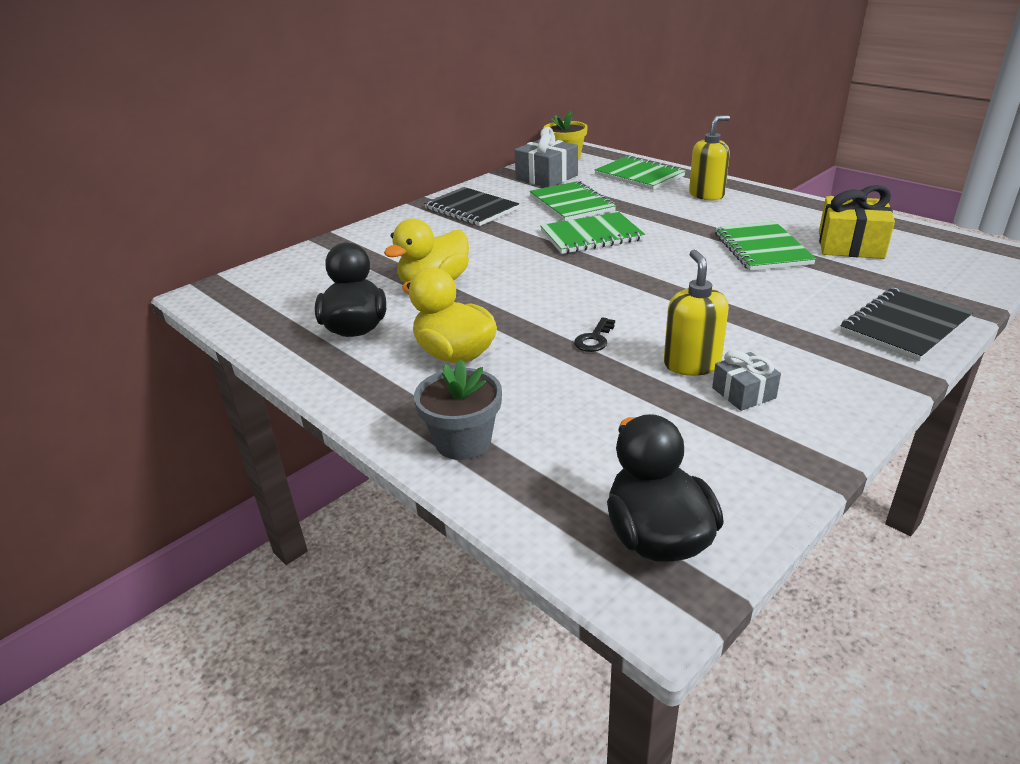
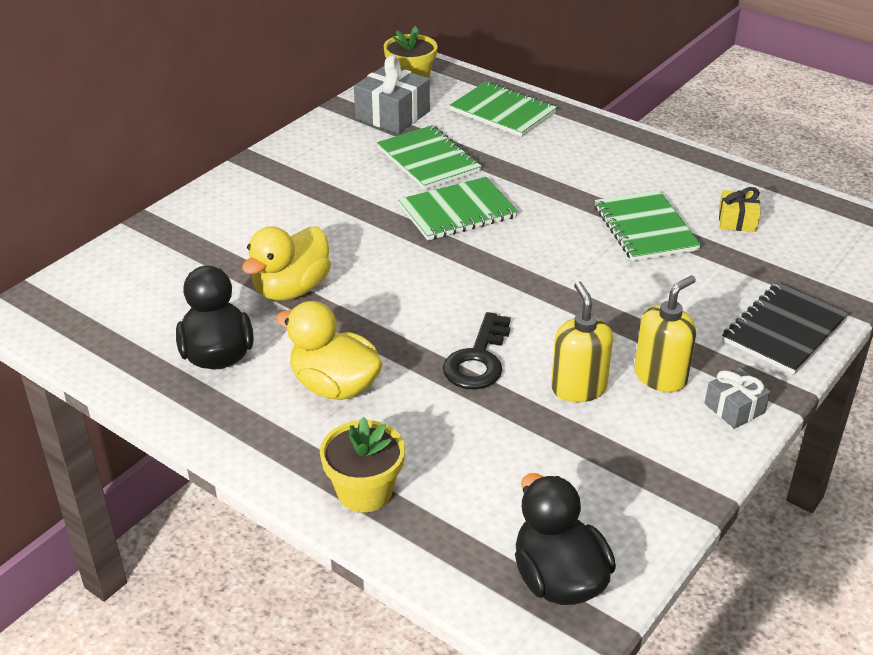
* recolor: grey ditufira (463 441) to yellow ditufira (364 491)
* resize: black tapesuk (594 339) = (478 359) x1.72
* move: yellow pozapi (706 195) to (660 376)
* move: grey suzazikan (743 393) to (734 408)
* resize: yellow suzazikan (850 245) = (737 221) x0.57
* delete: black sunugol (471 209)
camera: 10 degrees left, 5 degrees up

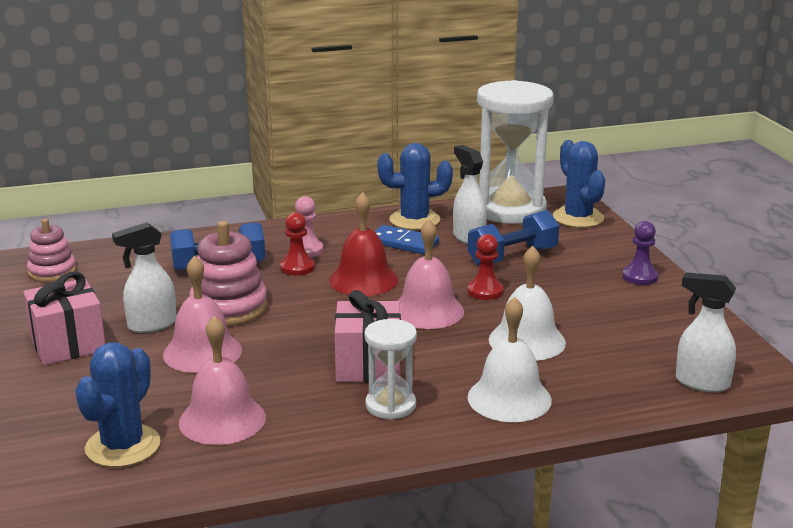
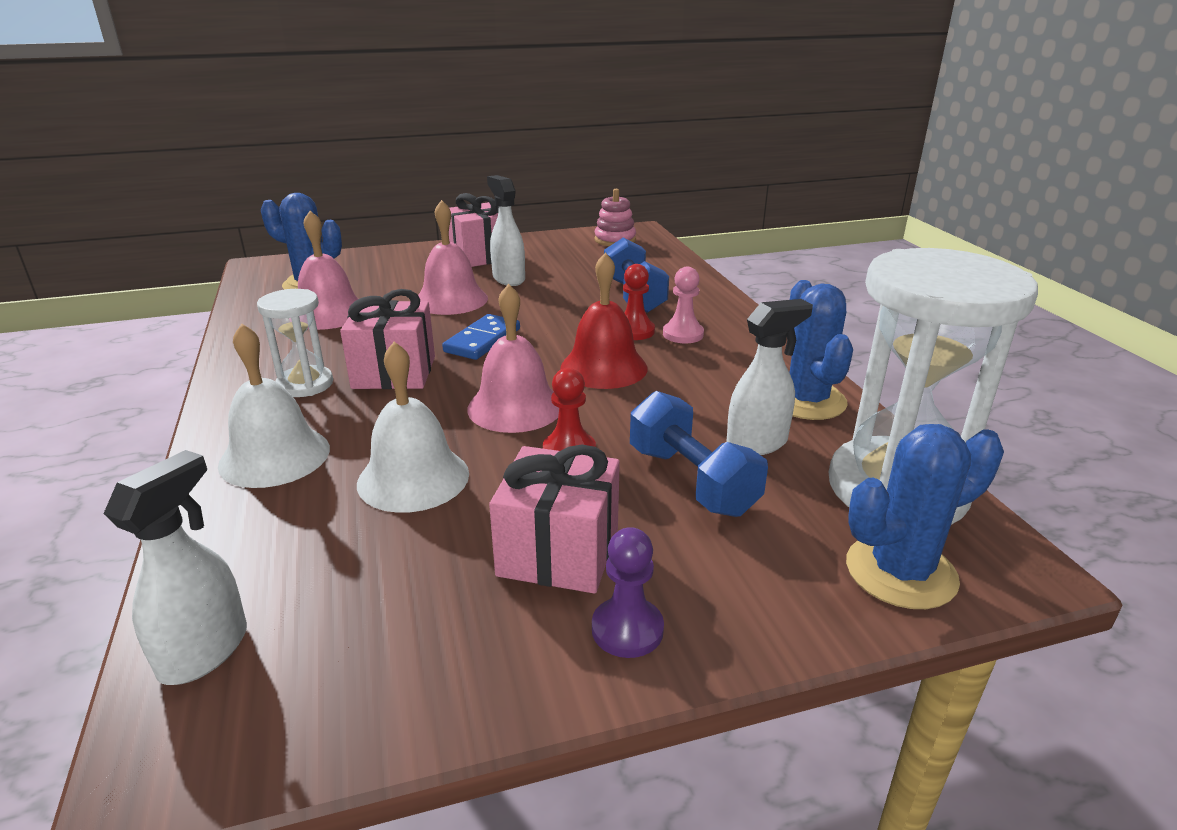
* move: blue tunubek (403 243) to (483 340)
* insert: pink suzazikan (558 552)
* delete: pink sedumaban (229 308)
camera: 90 degrees right, 5 degrees up

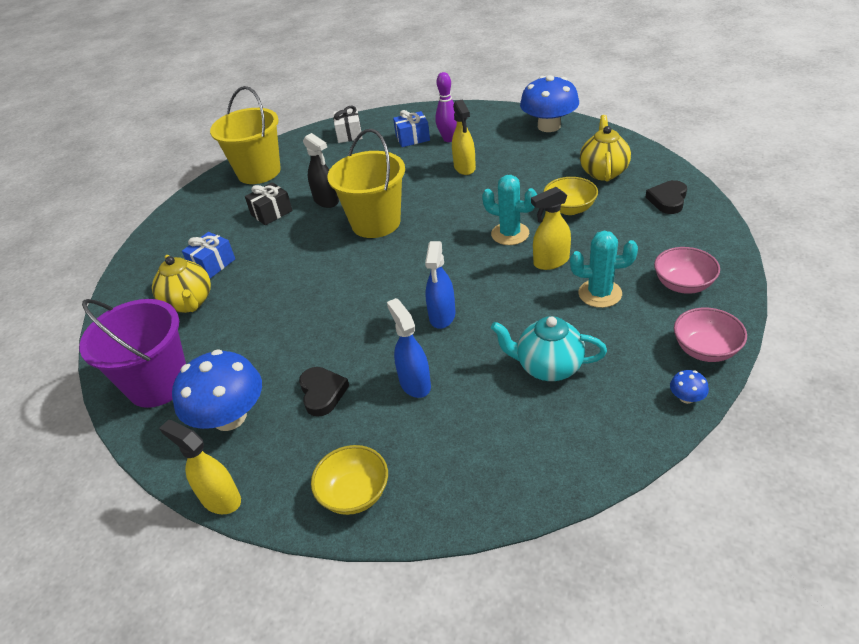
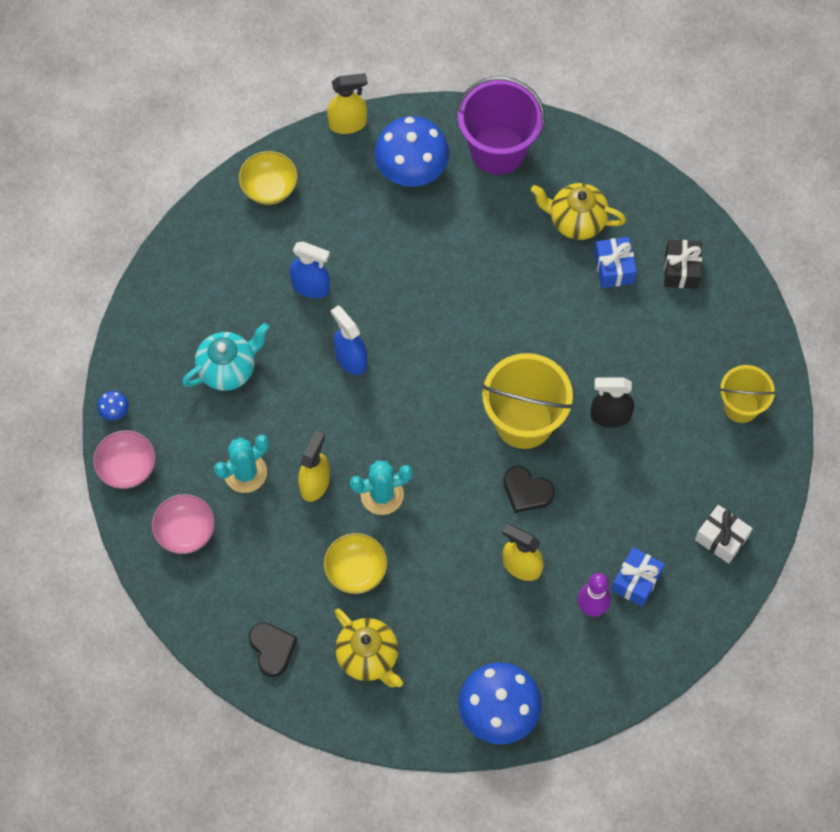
* move: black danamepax (322 393) to (526 491)
* move: black suzazikan (271 213) to (681 270)
* resize: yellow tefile (259 172) = (741 406) x0.61
camera: 130 degrees right, 25 degrees up

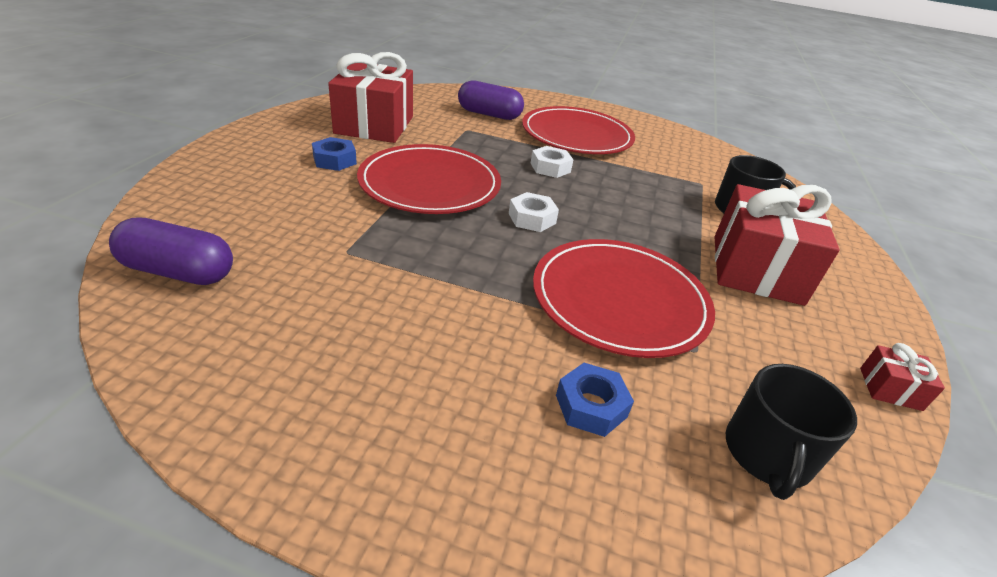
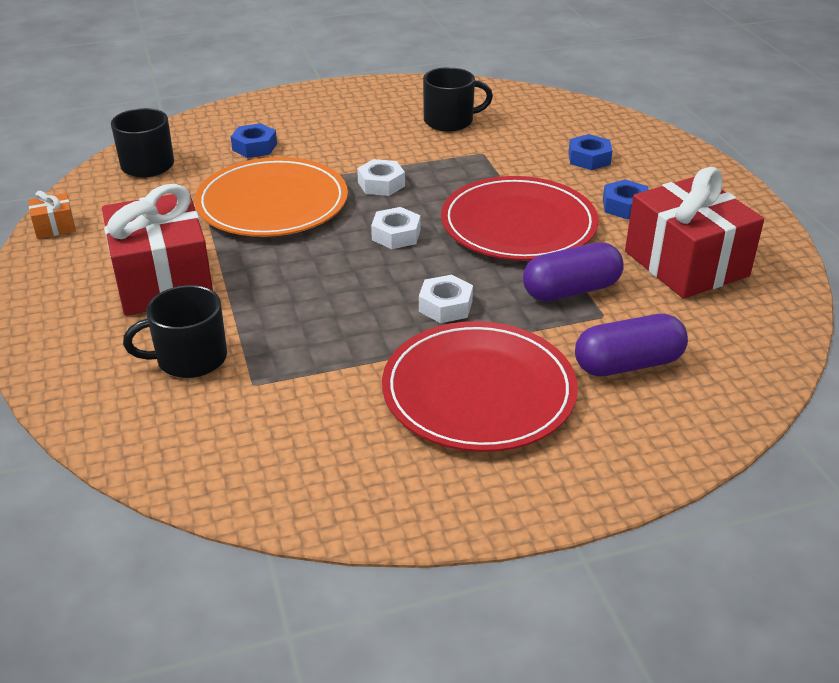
* recolor: red suzazikan (890 389) to orange suzazikan (55 227)
* recolor: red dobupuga (619 300) to orange dobupuga (272 203)
* insert: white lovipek (381 184)
* insert: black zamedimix (450 121)
* move: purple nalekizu (178 272) to (571 290)
* insert: blue lovipek (589 158)
camera: 150 degrees right, 0 degrees up

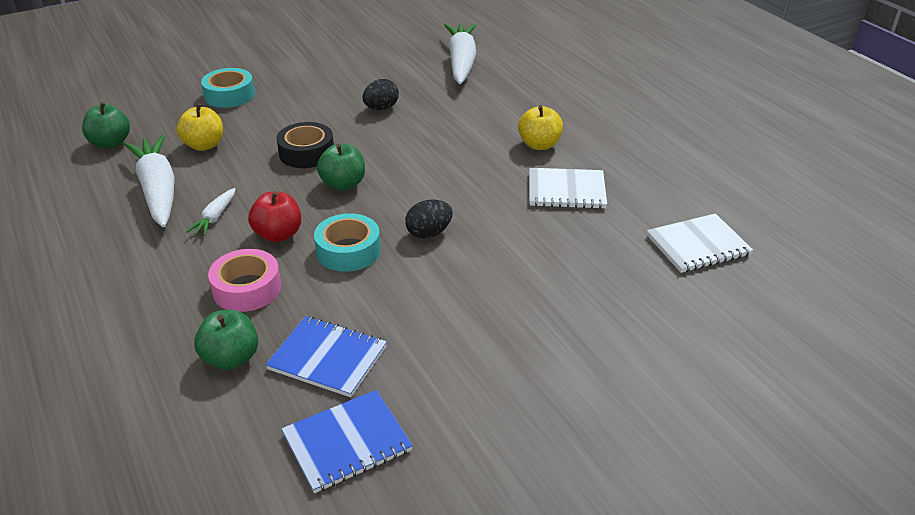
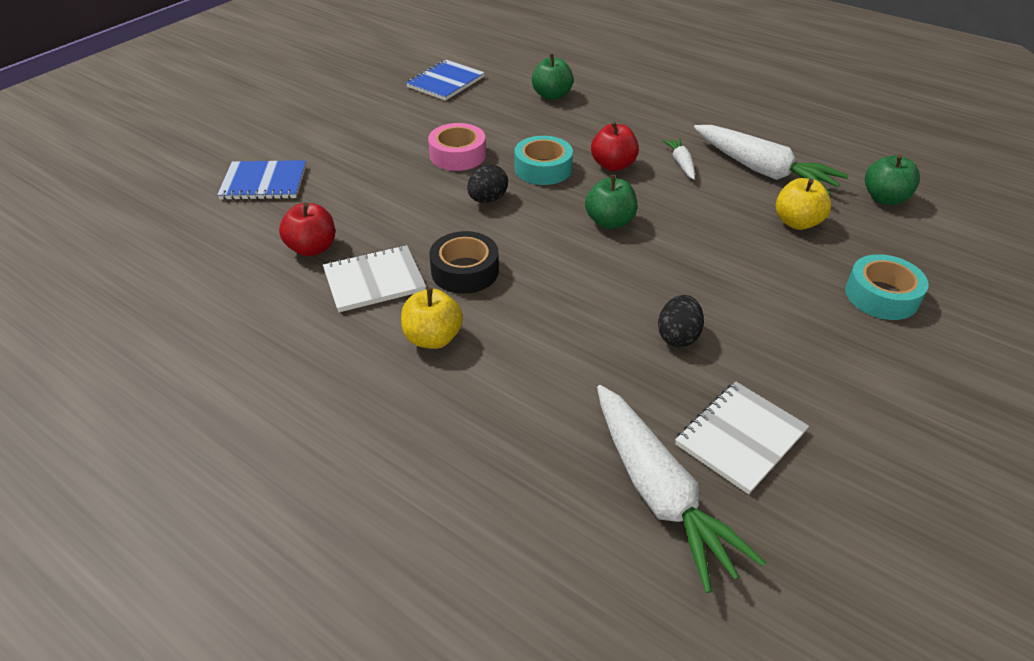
* move: blue sunugol (327 358) to (264 182)
* insert: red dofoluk (312 248)
* move: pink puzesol (247 288) to (457 155)
* move: black puzesol (306 153) to (465 271)
* move: white sunugol (698 245) to (740 438)
camera: 155 degrees right, 5 degrees up

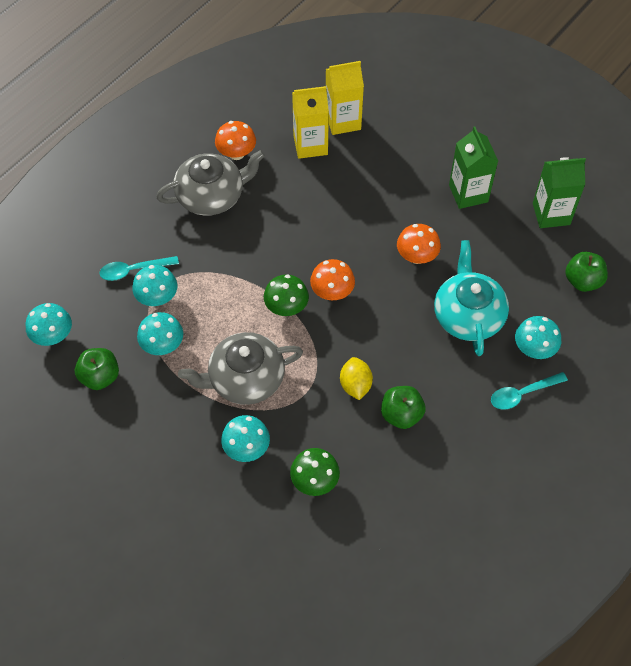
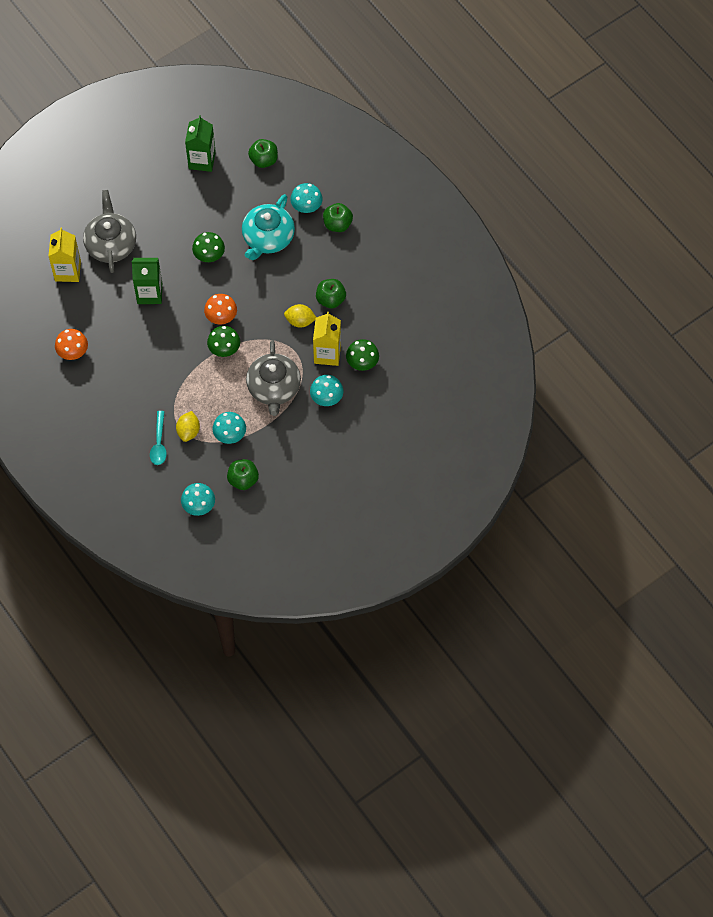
* move: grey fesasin (212 196) to (111 244)
* move: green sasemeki (468 193) to (149 293)
* replace: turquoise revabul (157 298) to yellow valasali (188 431)
* recolor: orange revabul (417 256) to green revabul (209 255)
* rotate: turquoise fesasin (468 315) = (267 238) 75 degrees counterclockwise
* move: yellow sasemeki (310 145) to (327 354)
* replace: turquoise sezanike (522 394) to green dofoluk (337 224)
camera: 75 degrees left, 5 degrees up

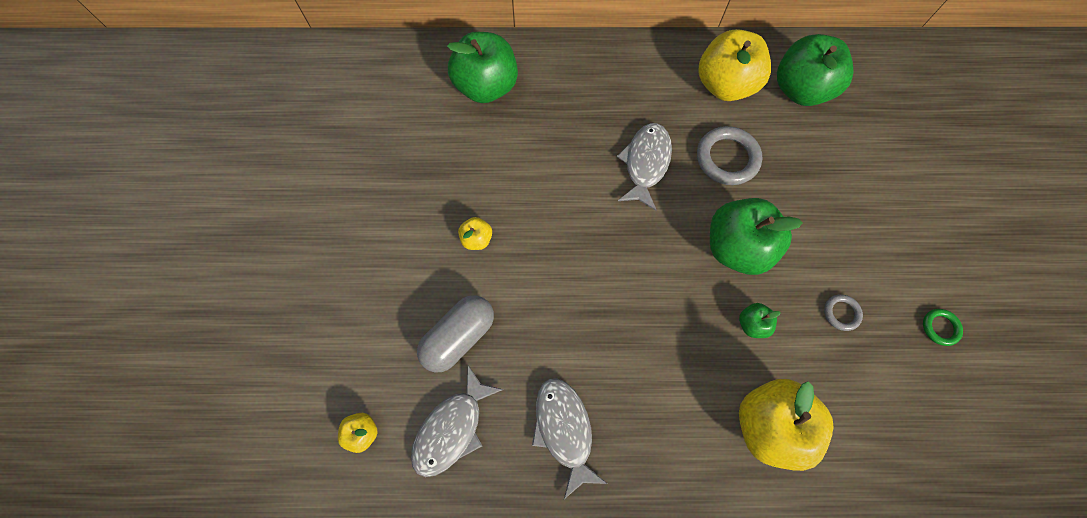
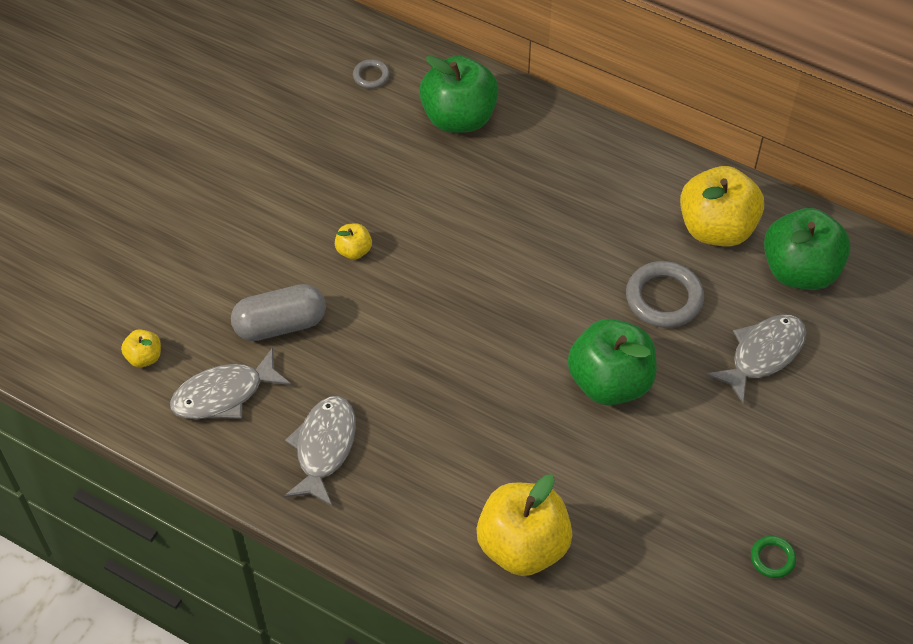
* move: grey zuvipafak (841 313) to (371 76)
* move: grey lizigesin (645 163) to (763 355)
* delete: green dofoluk (752 324)
camera: 30 degrees right, 15 degrees down

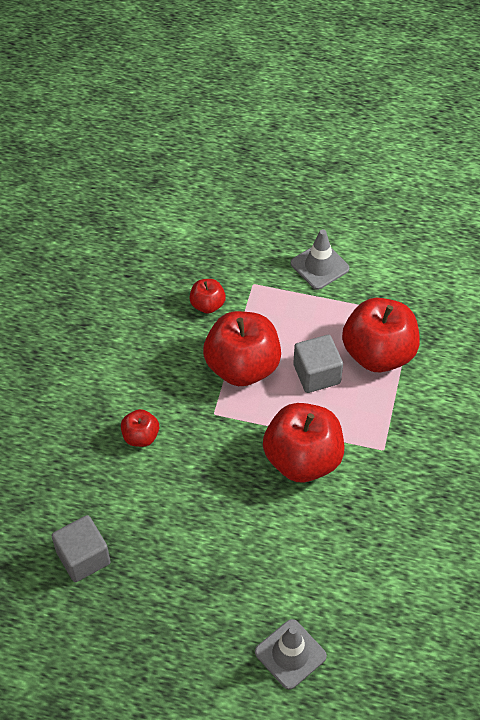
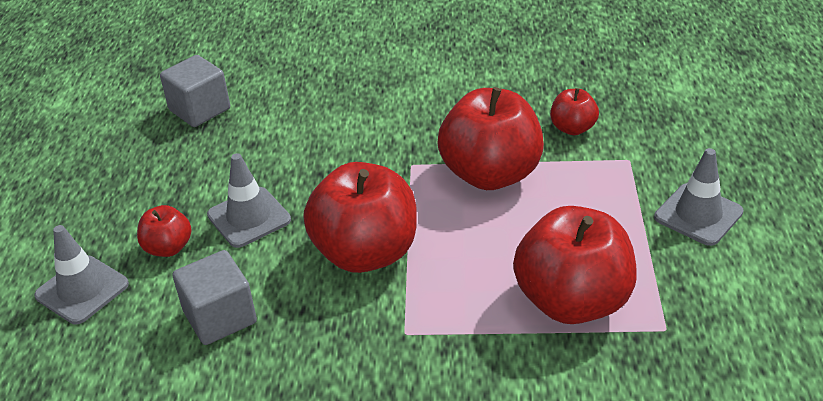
* move: red dofoluk (140 436) to (168 248)
* move: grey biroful (316 374) to (220 317)
* insert: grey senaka (249 217)
camera: 80 degrees right, 15 degrees down

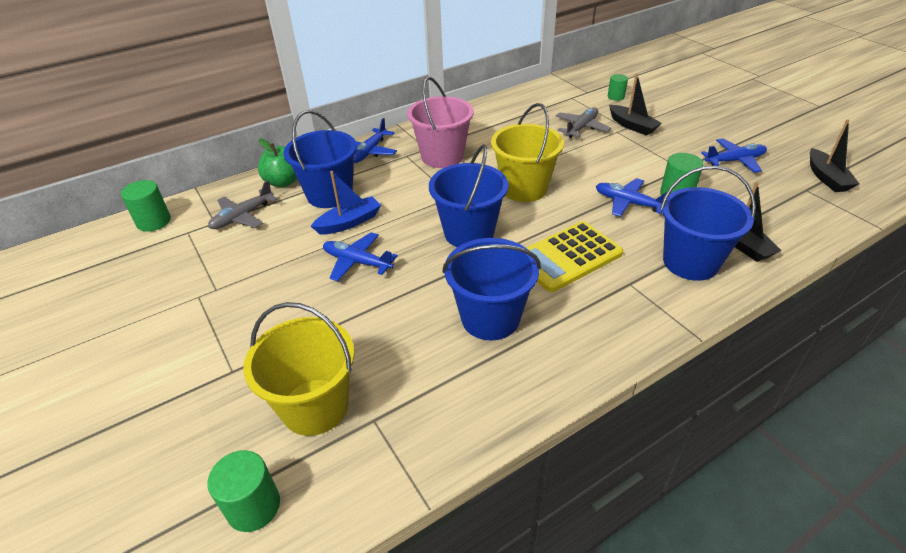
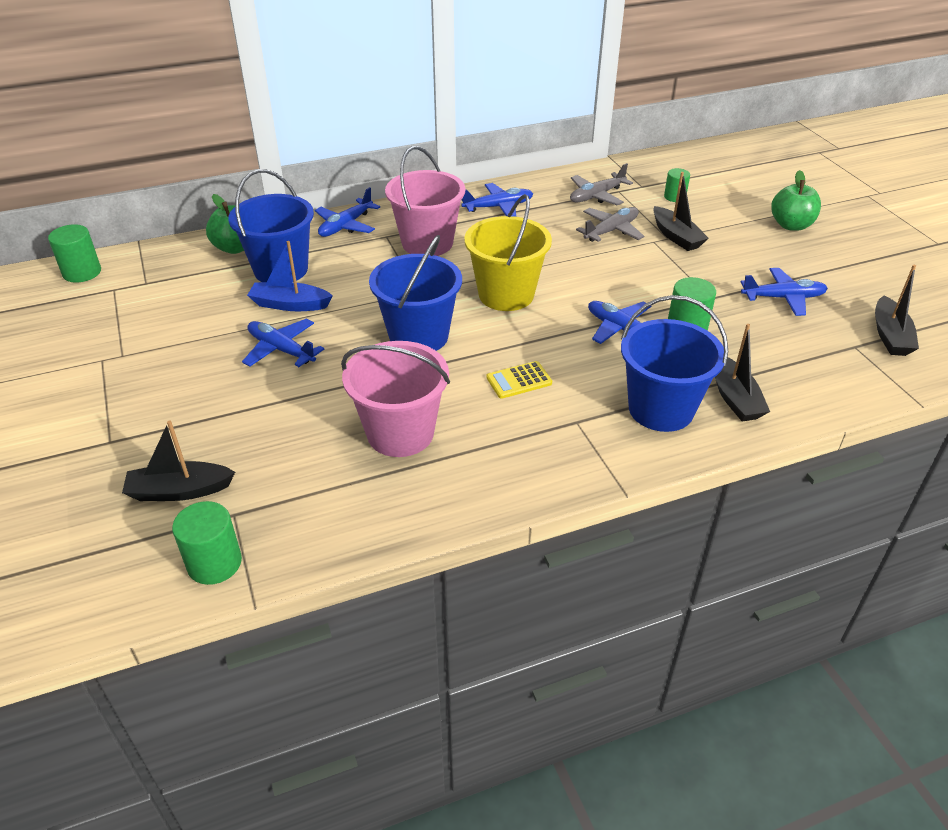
* replace: yellow tefile (315 406) to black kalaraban (179 491)
* move: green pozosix (253 506) to (214 563)
* rotate: blue kalaraban (349 222) = (290 304) 150 degrees counterclockwise
* recolor: blue tefile (490 318) to pink tefile (400 433)
* insert: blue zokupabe (498 207)
* resize: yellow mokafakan (567 257) = (519 380) x0.51
* move: grey zokupabe (242 217) to (596 196)
* insert: green dofoluk (791 225)
camera: 10 degrees right, 0 degrees up

